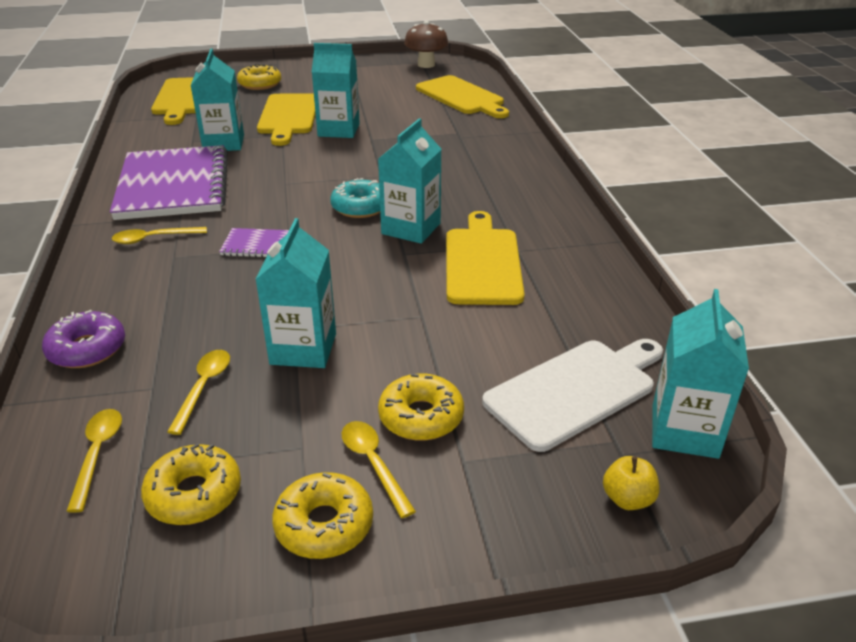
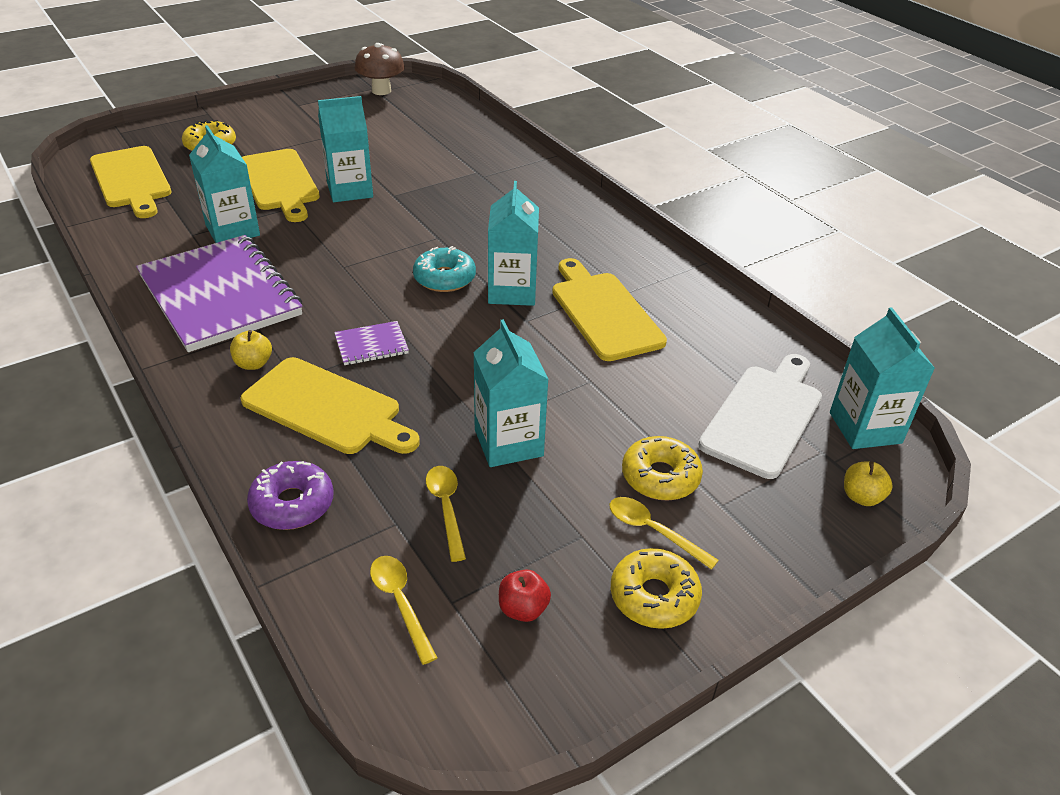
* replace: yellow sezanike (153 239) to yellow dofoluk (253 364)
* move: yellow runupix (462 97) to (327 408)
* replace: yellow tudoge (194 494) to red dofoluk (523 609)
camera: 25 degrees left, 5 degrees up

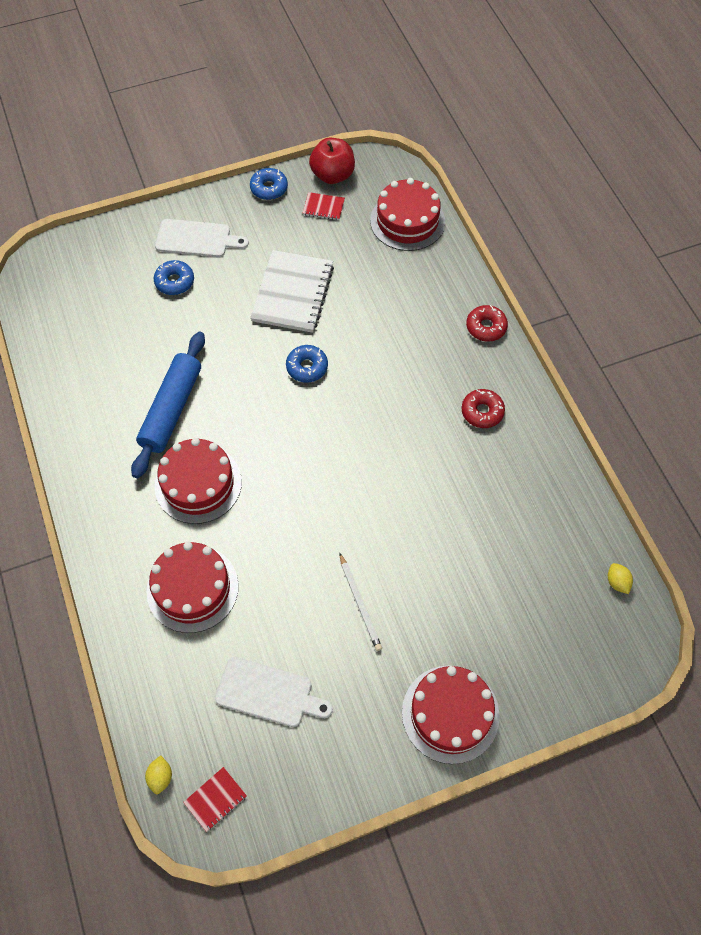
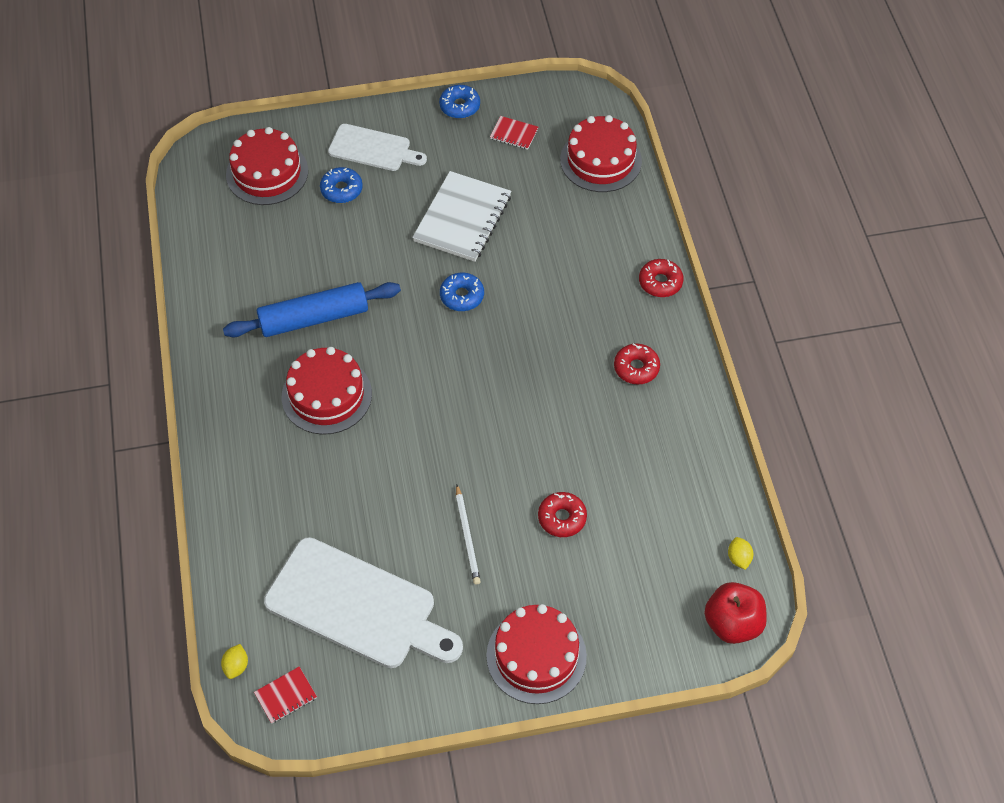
* rotate: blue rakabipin (172 409) = (314 318) 45 degrees clockwise
* move: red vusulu (192 588) to (267 173)
* resize: white runupix (269 693) = (358 606) x1.71
* insert: red tudoge (562 518)
* move: red dofoluk (332 175) to (732 623)
camera: 10 degrees right, 5 degrees down

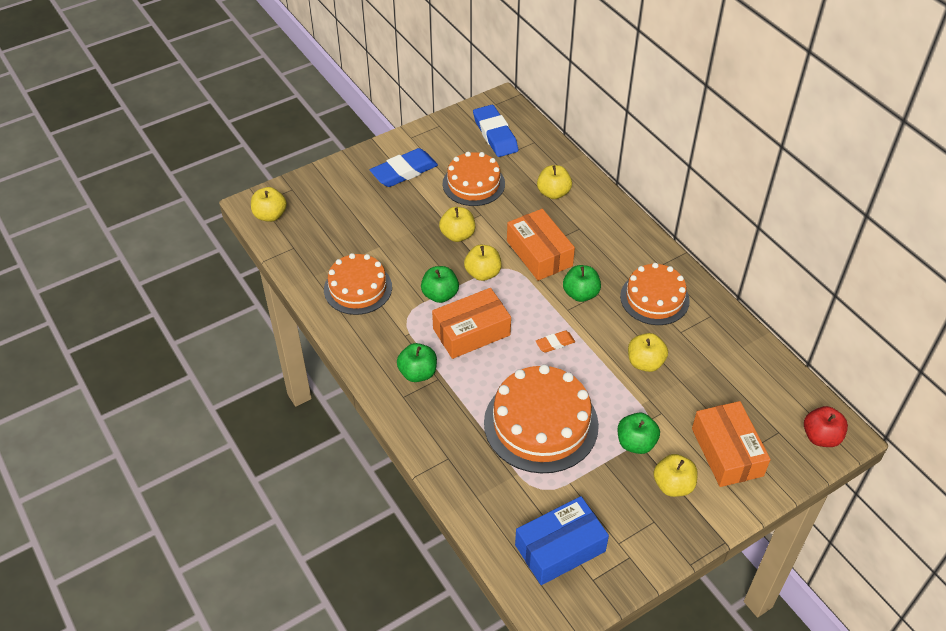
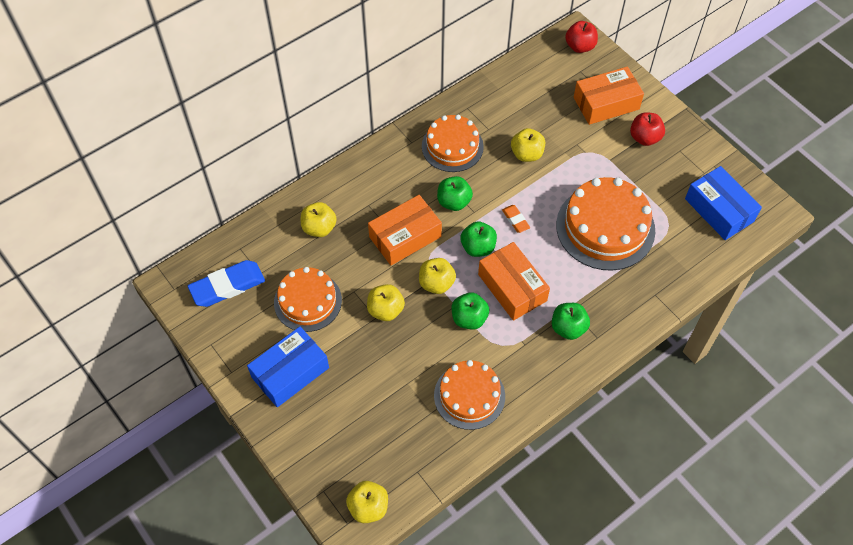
* replace: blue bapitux (404 171) to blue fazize (290 372)
* move: green dofoluk (636 443) to (478 247)
* recolor: yellow dofoluk (673 485) to red dofoluk (644 138)
camera: 95 degrees left, 10 degrees up

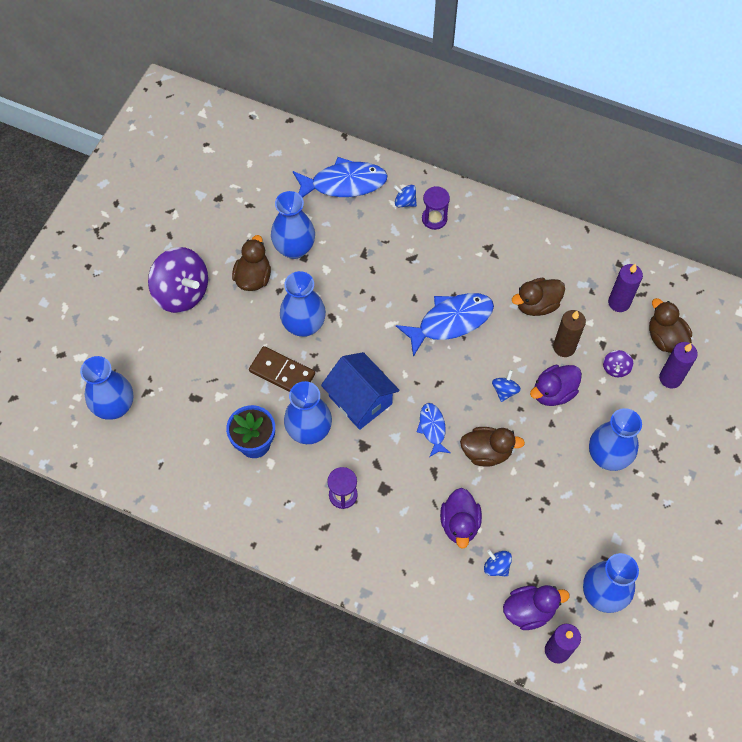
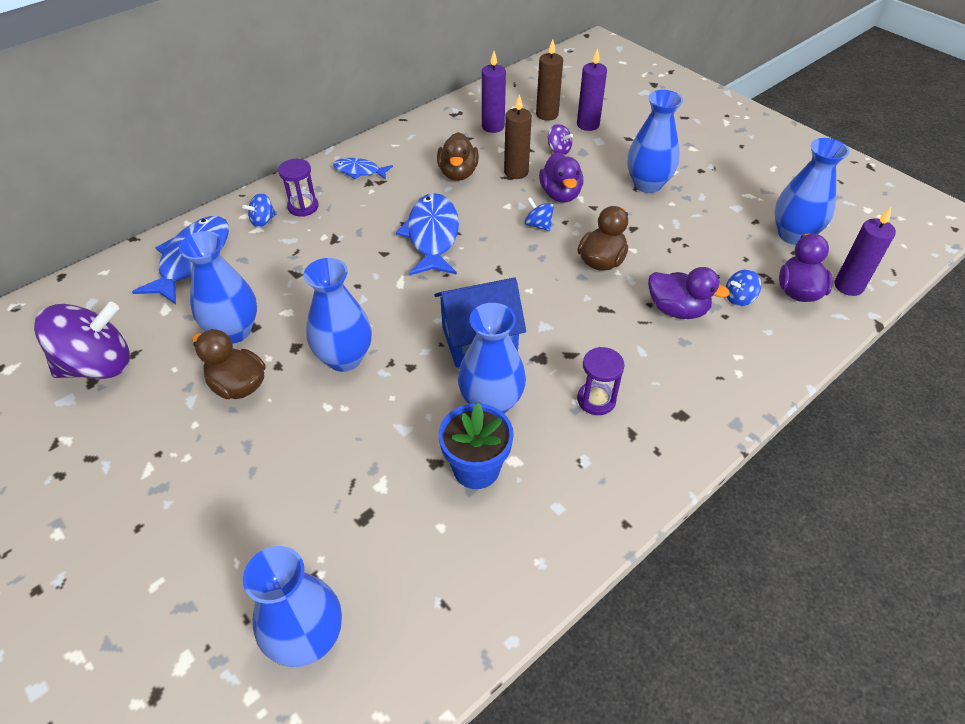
* move: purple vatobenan (182 292) to (98 365)
* move: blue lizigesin (432 428) to (359 171)
* replace: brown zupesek (665 338) to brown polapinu (547 115)
* delete: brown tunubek (282 373)
camera: 65 degrees left, 15 degrees down

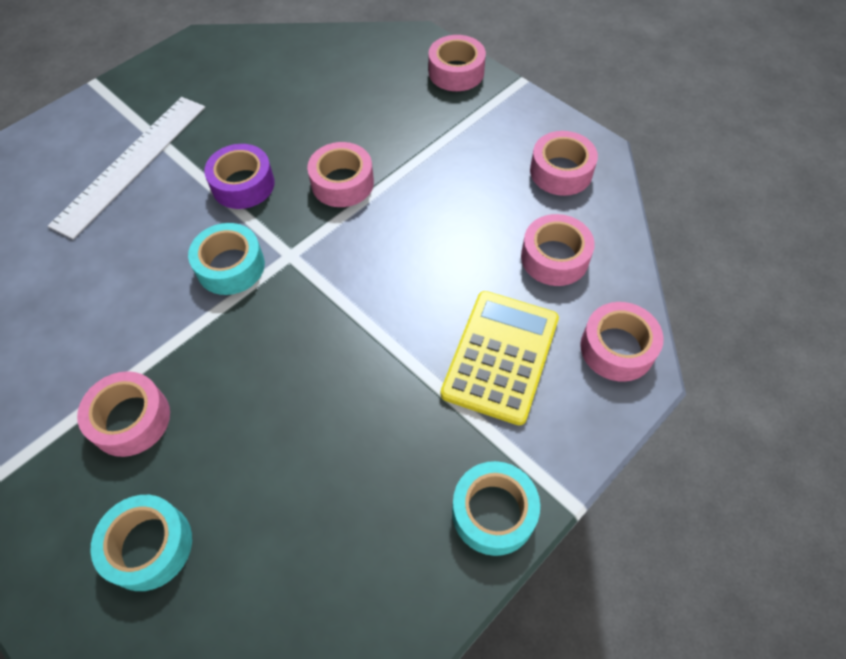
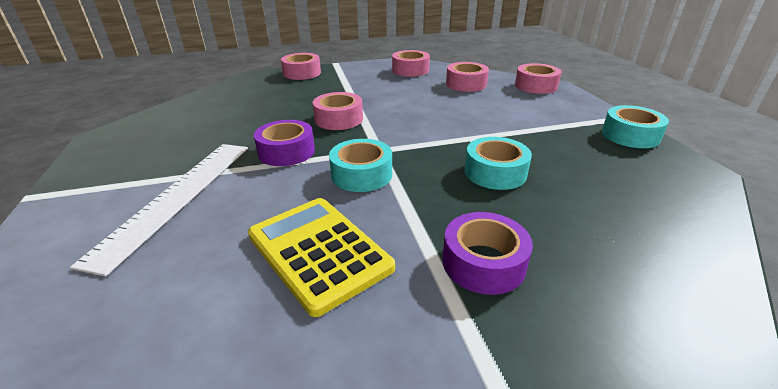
* rotate: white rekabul (132 164) = (177 197) 45 degrees clockwise
* move: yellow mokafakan (500 356) to (318 252)
* recolor: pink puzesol (131 419) to purple puzesol (483 263)
* move: turquoise puzesol (149 546) to (495 172)
camera: 60 degrees left, 25 degrees down

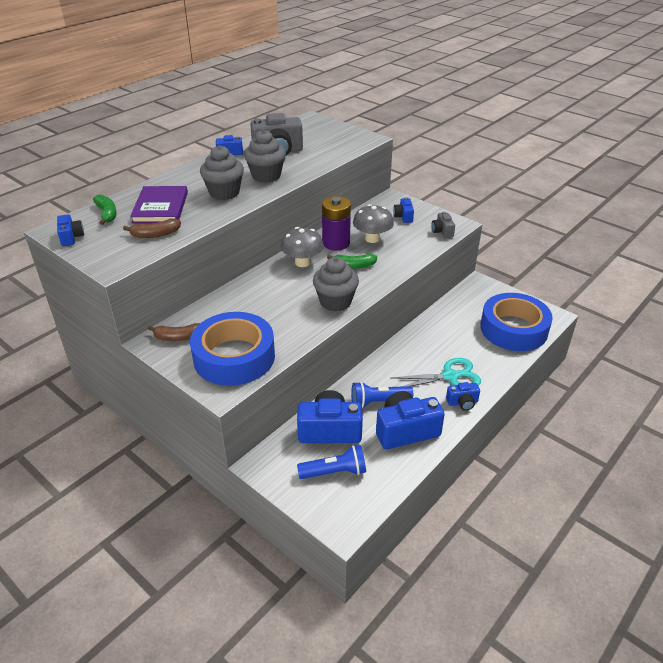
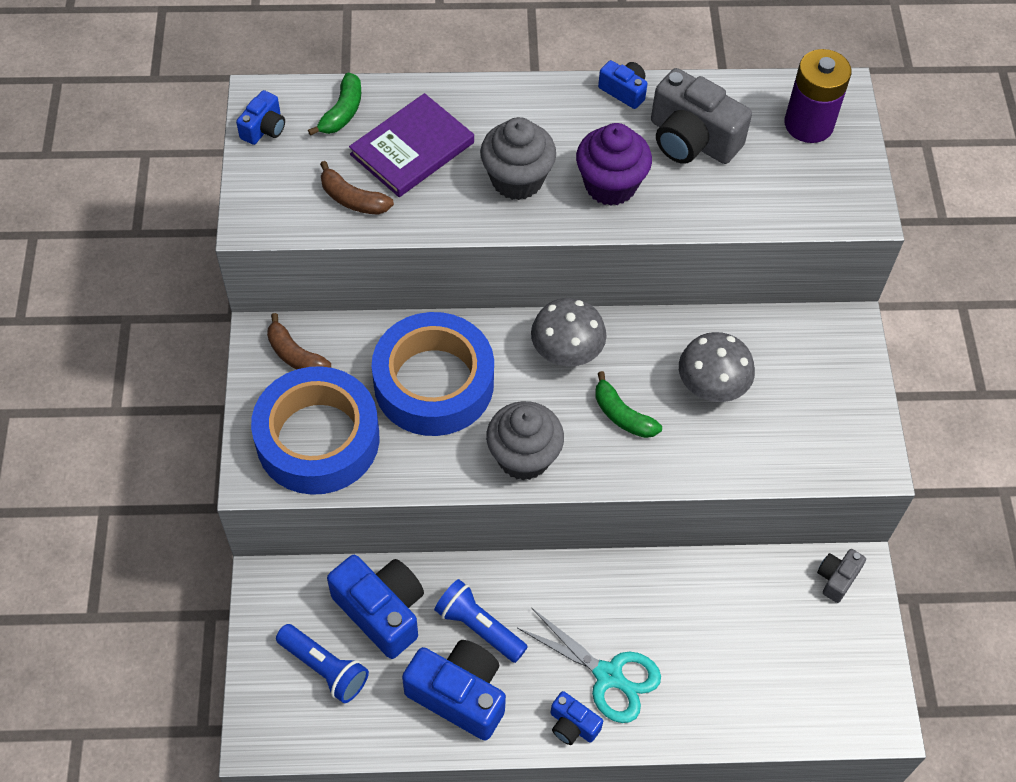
* move: blue puzesol (513 329) to (433 383)
* recolor: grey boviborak (266 176) to purple boviborak (610 185)
* move: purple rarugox (336 243) to (808 124)
* move: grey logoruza (442 232) to (837 578)
* delete: blue logoruza (403 217)
camera: 45 degrees right, 20 degrees up

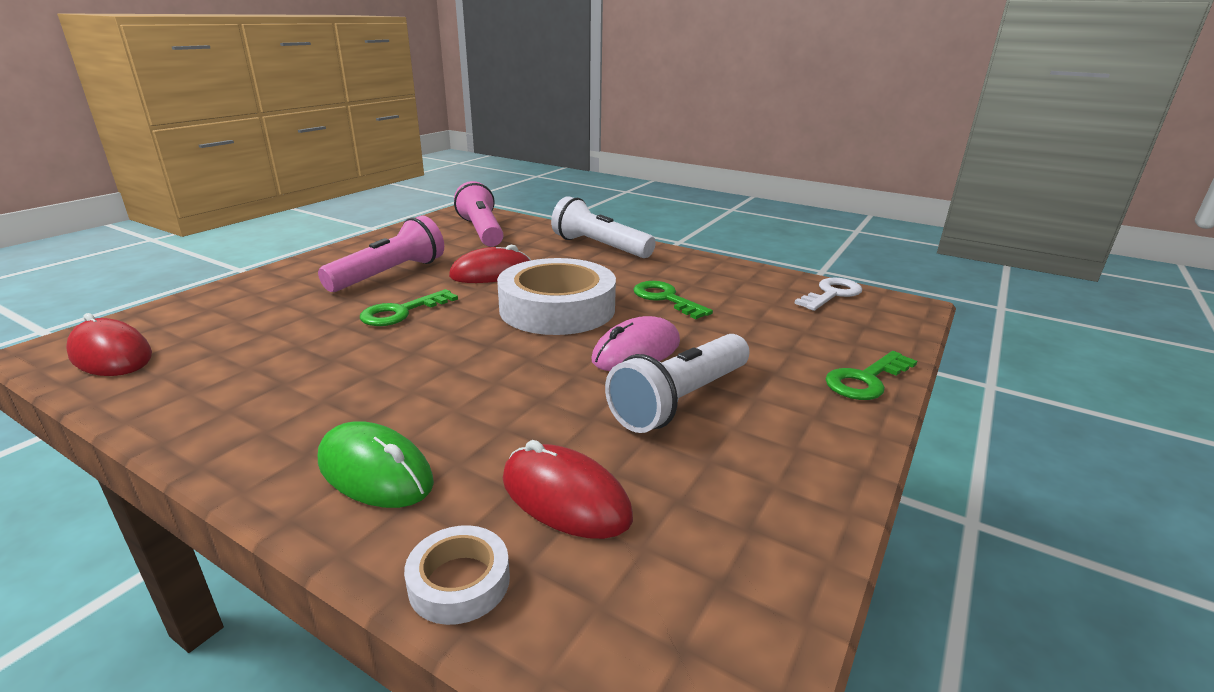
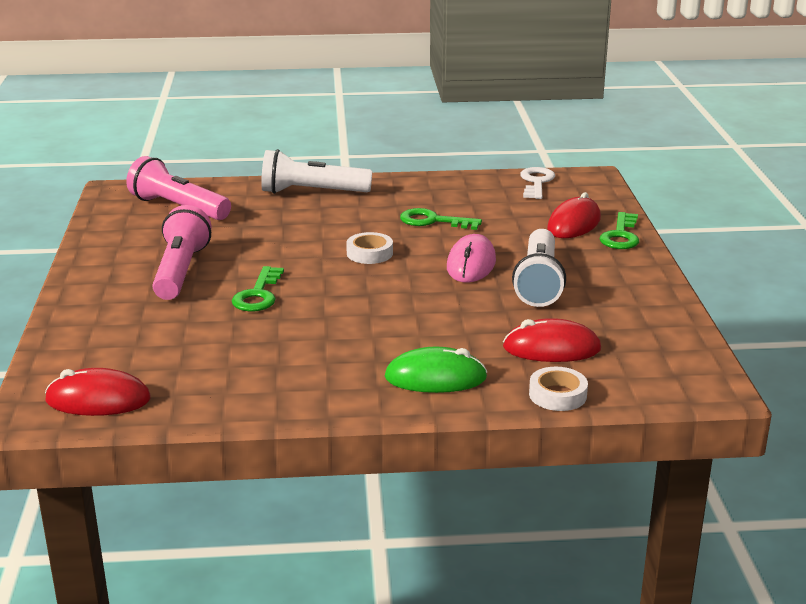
* resize: white puzesol (557 308) = (369 253) x0.45
* move: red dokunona (491 273) to (573 224)
camera: 35 degrees left, 0 degrees up

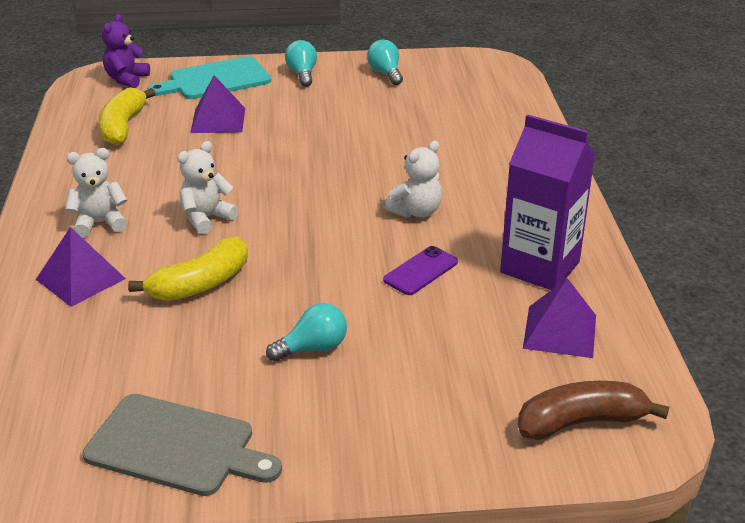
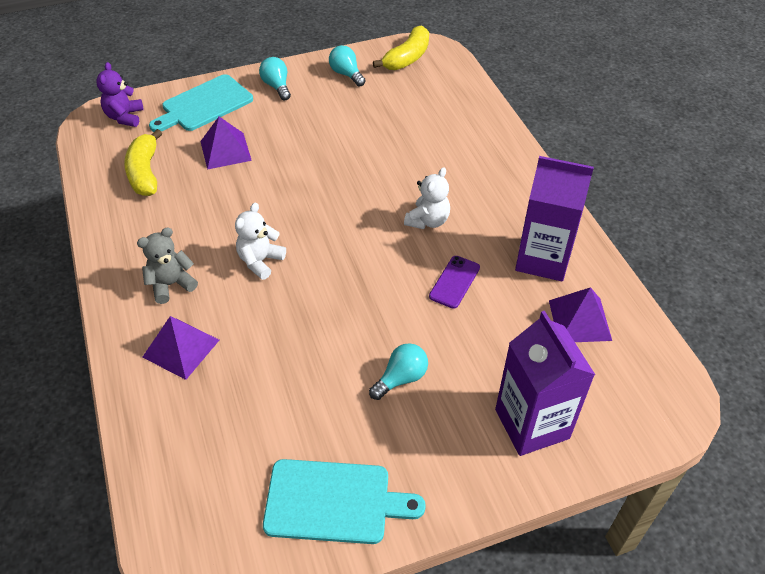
* recolor: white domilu (100 223) to grey domilu (171 284)
* recolor: grey runupix (176 446) to turquoise runupix (333 502)
* move: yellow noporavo (200 284) to (407 58)
* insert: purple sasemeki (532 424)
* delete: brown noporavo (581 422)
camera: 15 degrees left, 15 degrees up

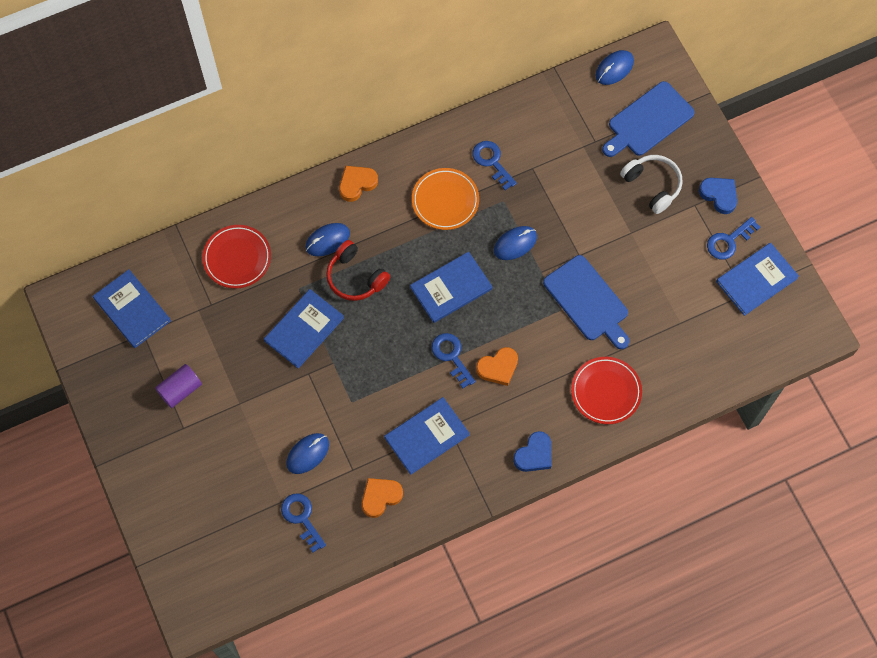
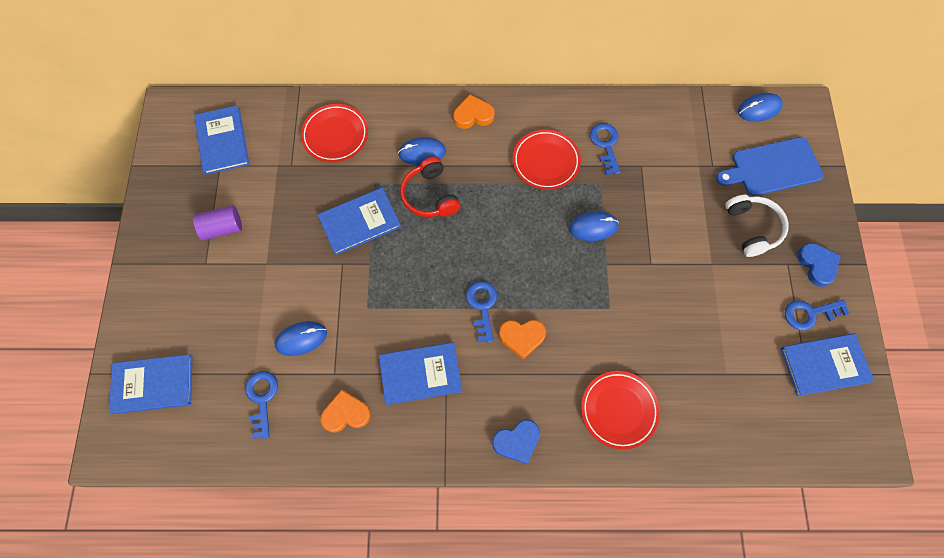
* move: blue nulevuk (451 288) to (153 384)
* recolor: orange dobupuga (445 201) to red dobupuga (546 161)
* delete: blue runupix (588 301)
camera: 25 degrees right, 0 degrees up

